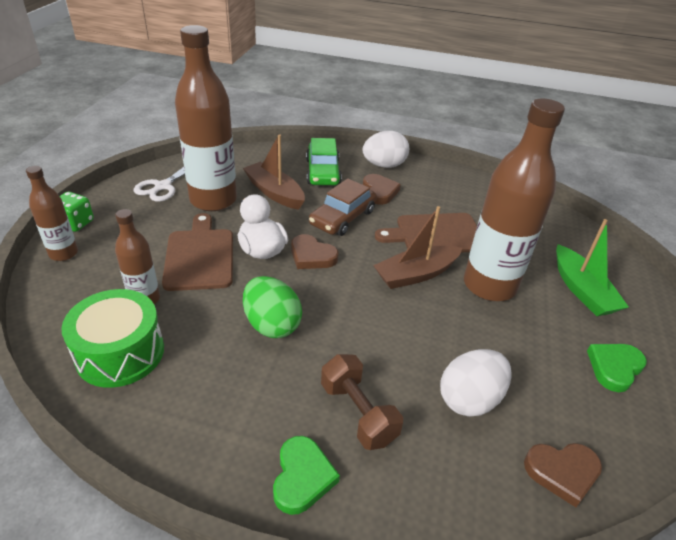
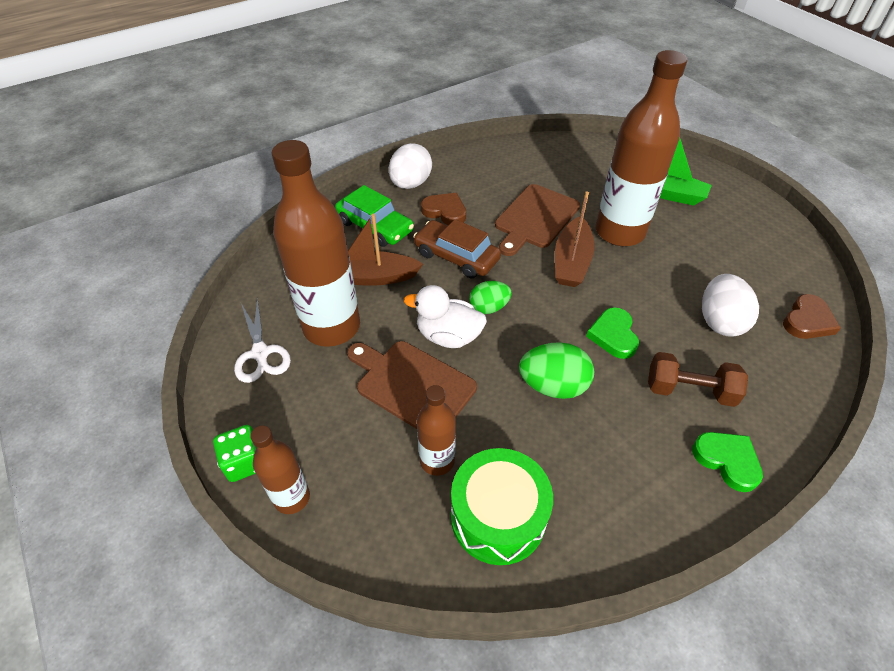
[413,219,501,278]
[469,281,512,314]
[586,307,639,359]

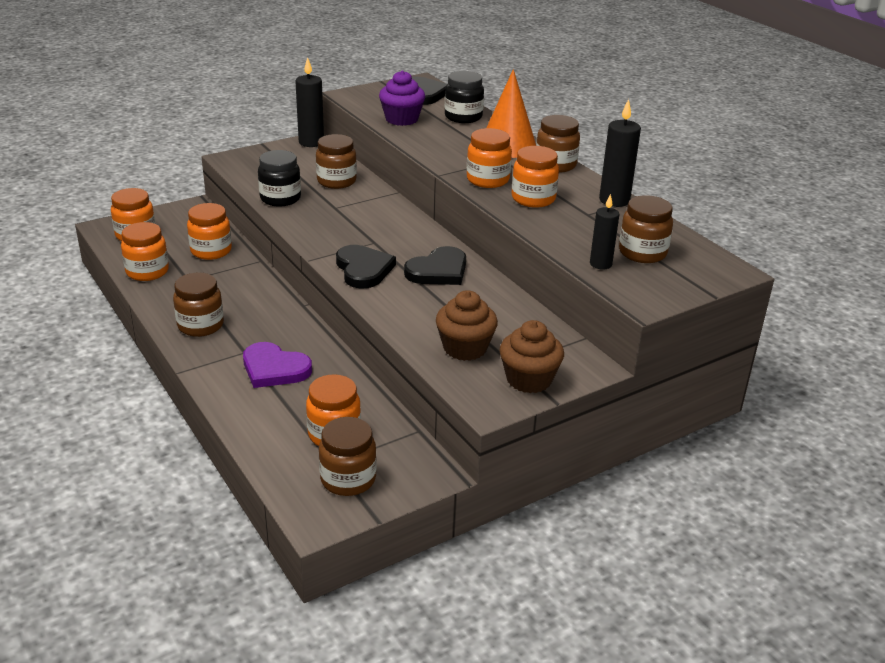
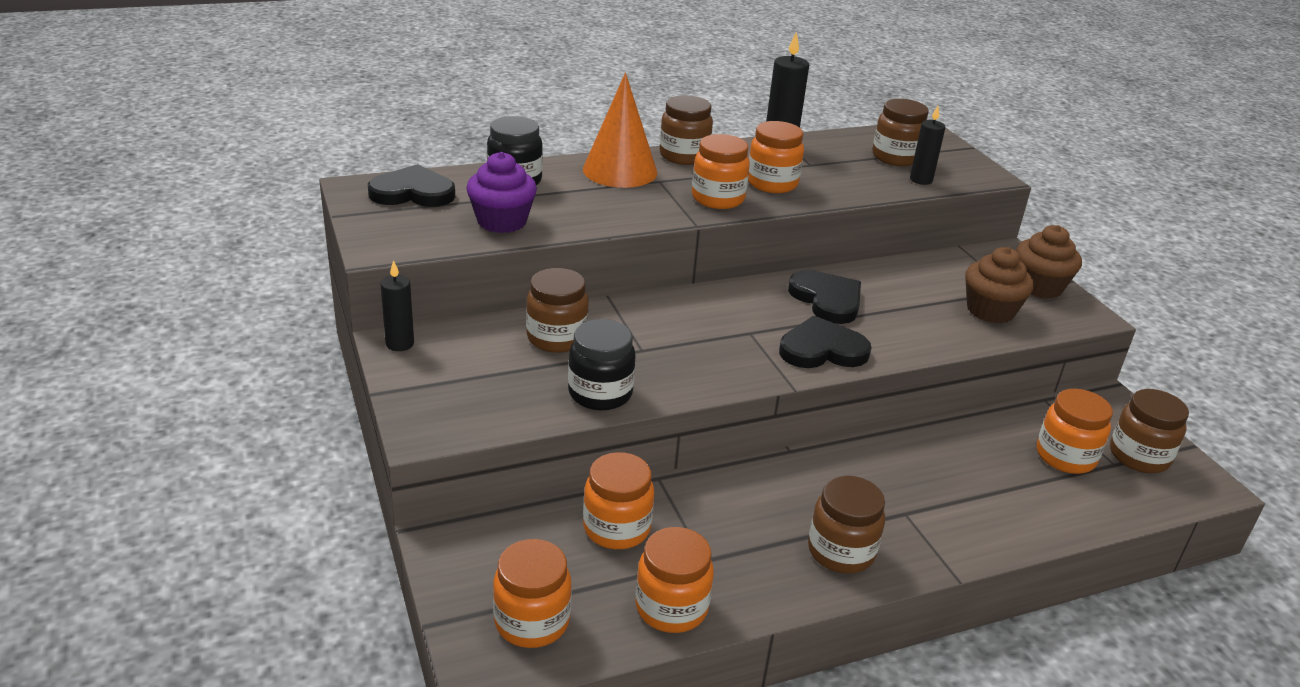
[380,260,414,351]
[243,342,312,388] (first image)

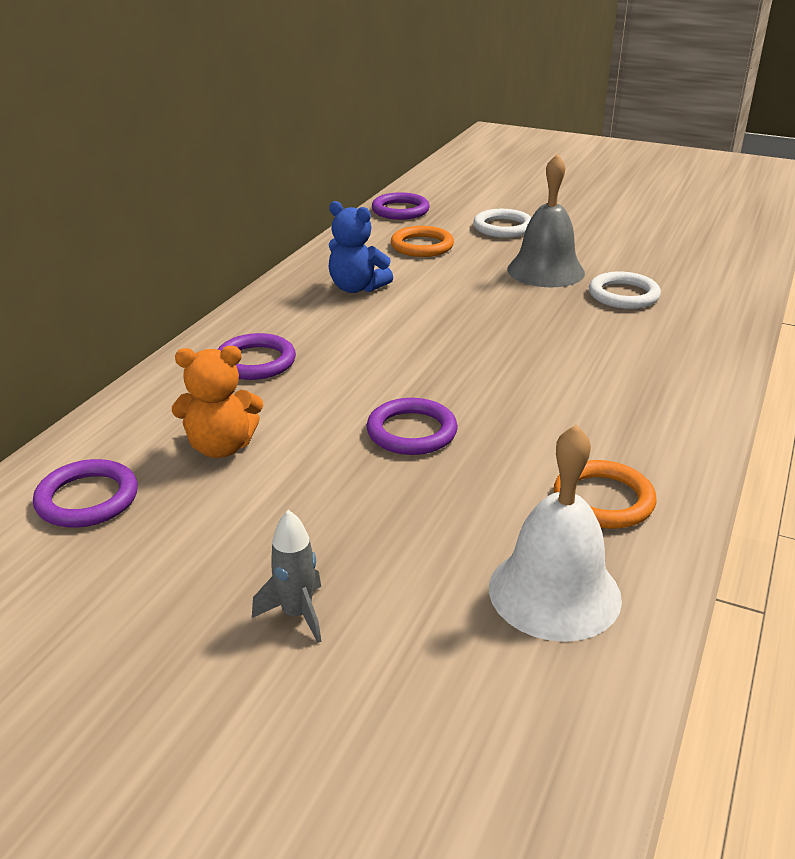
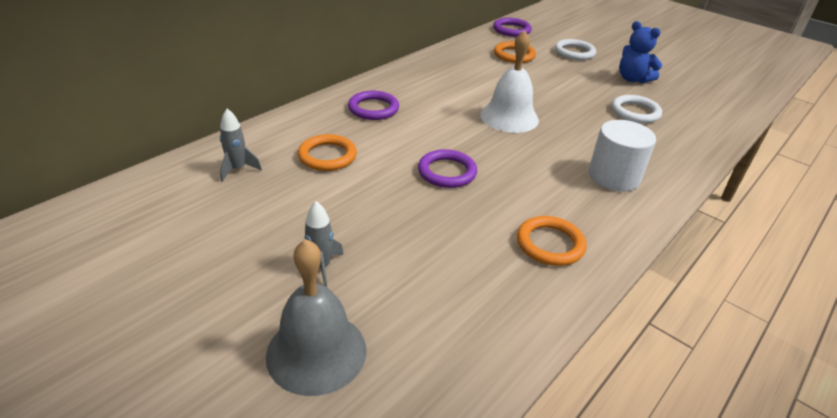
[220,109,262,182]
[266,239,367,396]
[298,134,357,171]
[480,30,539,133]
[589,120,656,192]
[619,21,662,83]

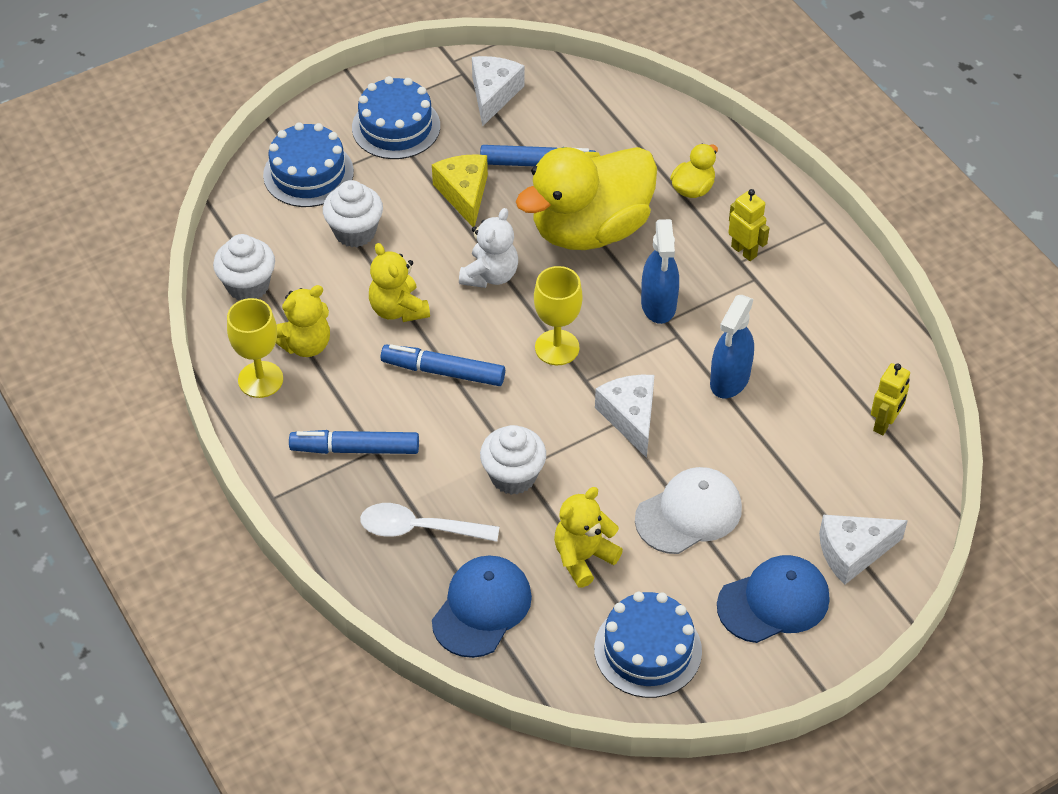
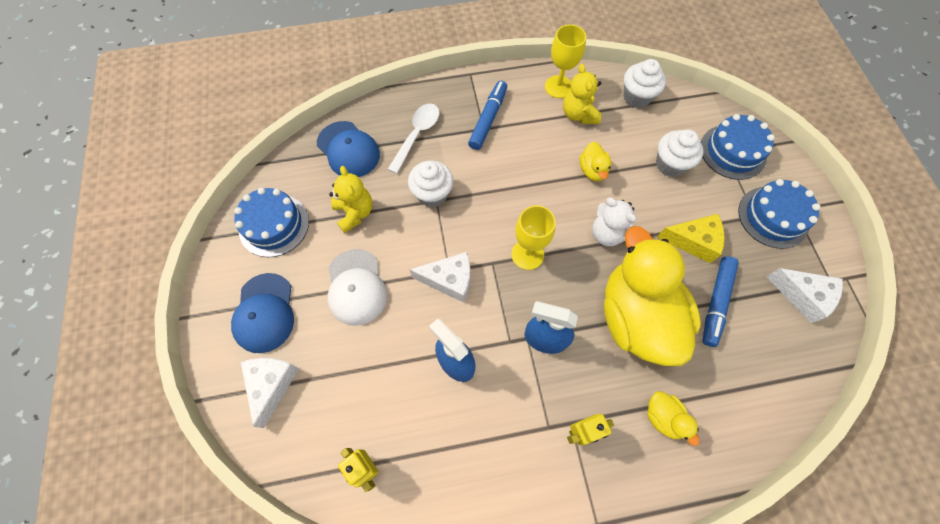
[580,142,612,181]
[381,344,505,386] (first image)

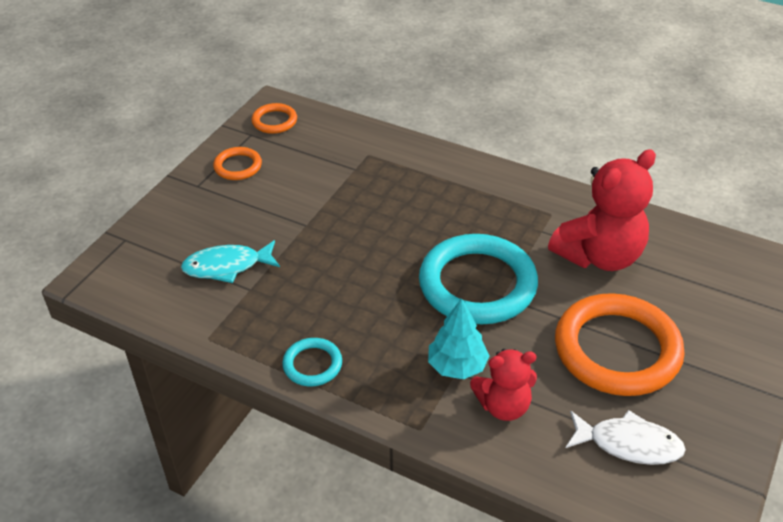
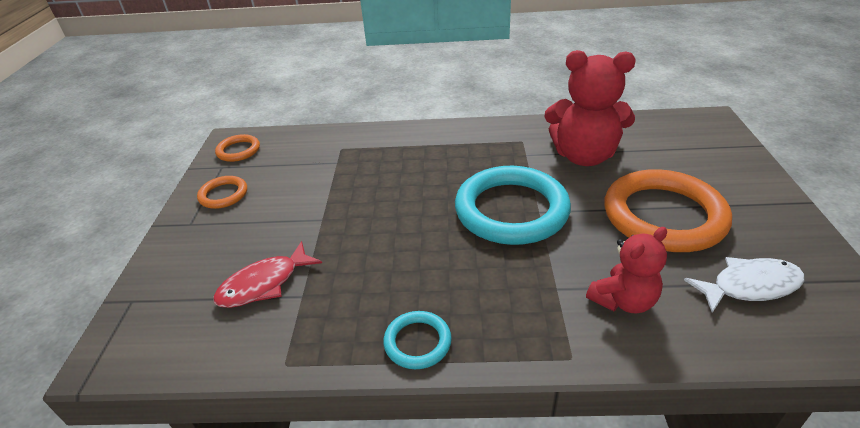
[213,241,322,308]
[545,50,636,166]
[428,298,489,379] (first image)

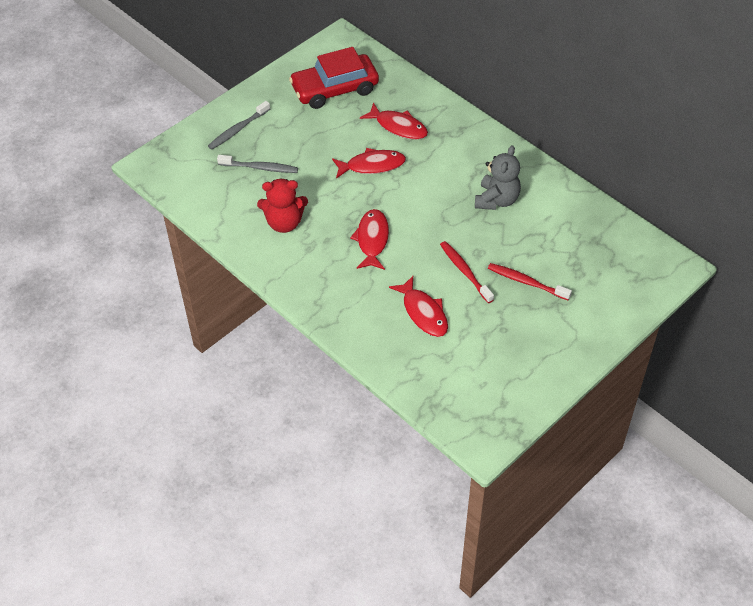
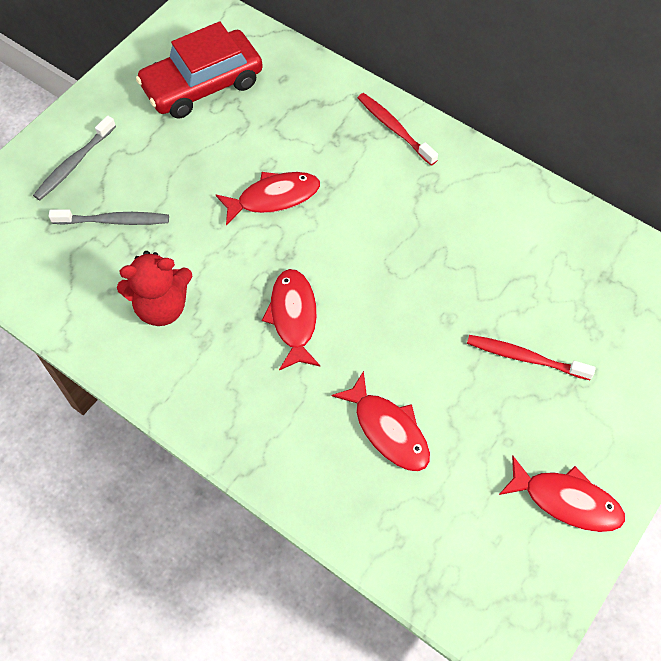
[358,93,438,166]
[499,456,625,532]
[475,145,521,210] (first image)

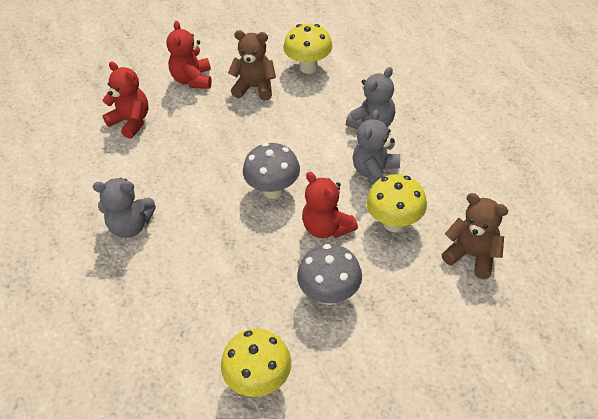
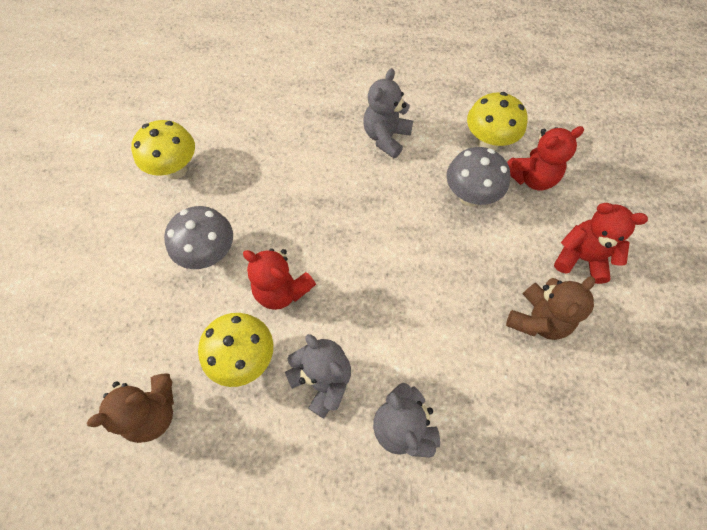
[243,248,316,310]
[447,147,510,206]
[467,92,527,150]

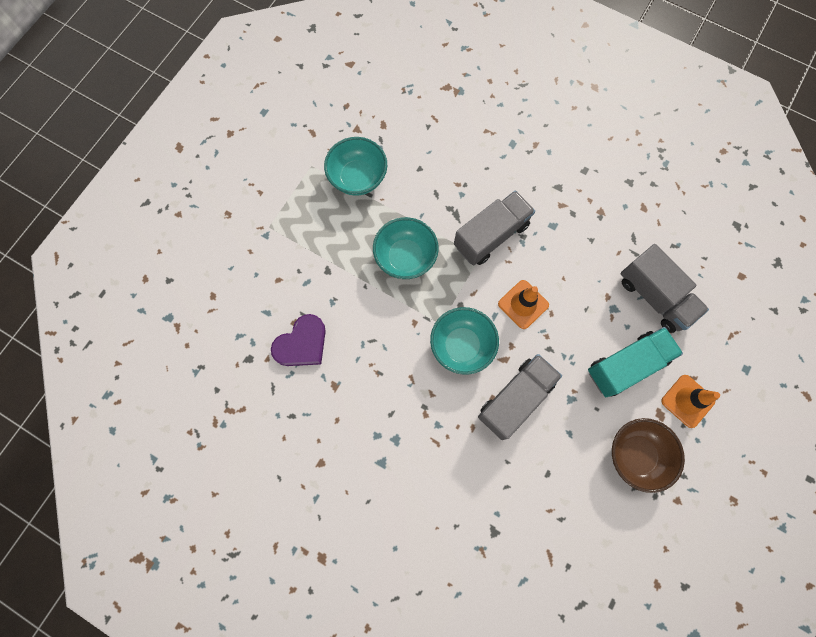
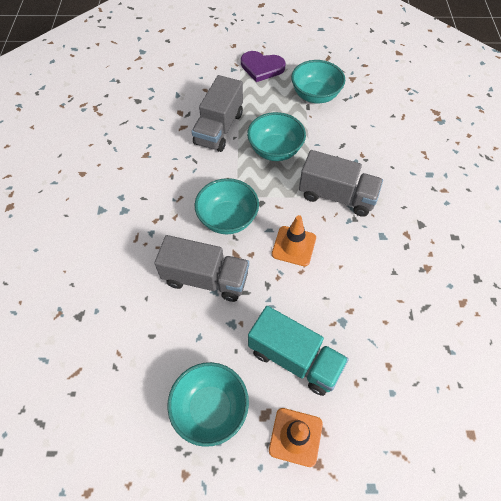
[167,362,249,447]
[192,75,243,152]
[241,51,286,82]

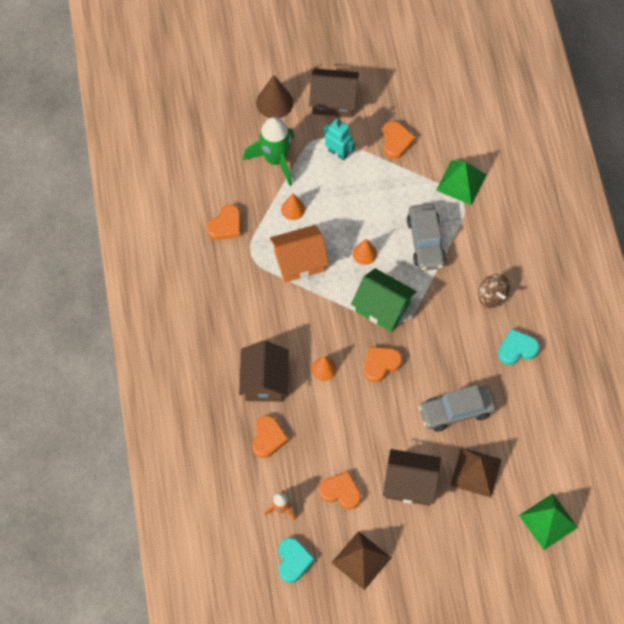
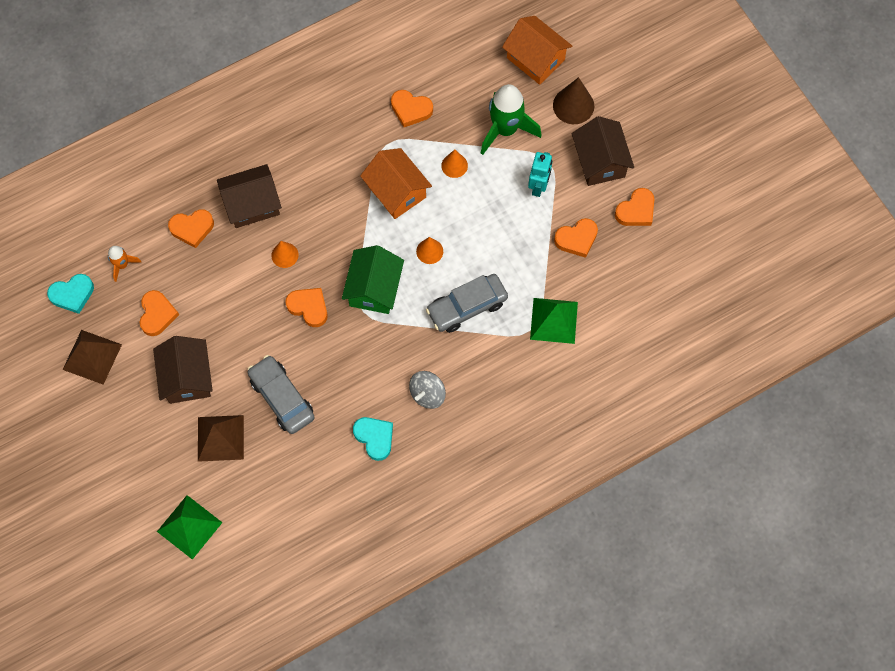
[409,371,446,409]
[502,16,572,85]
[615,188,654,226]

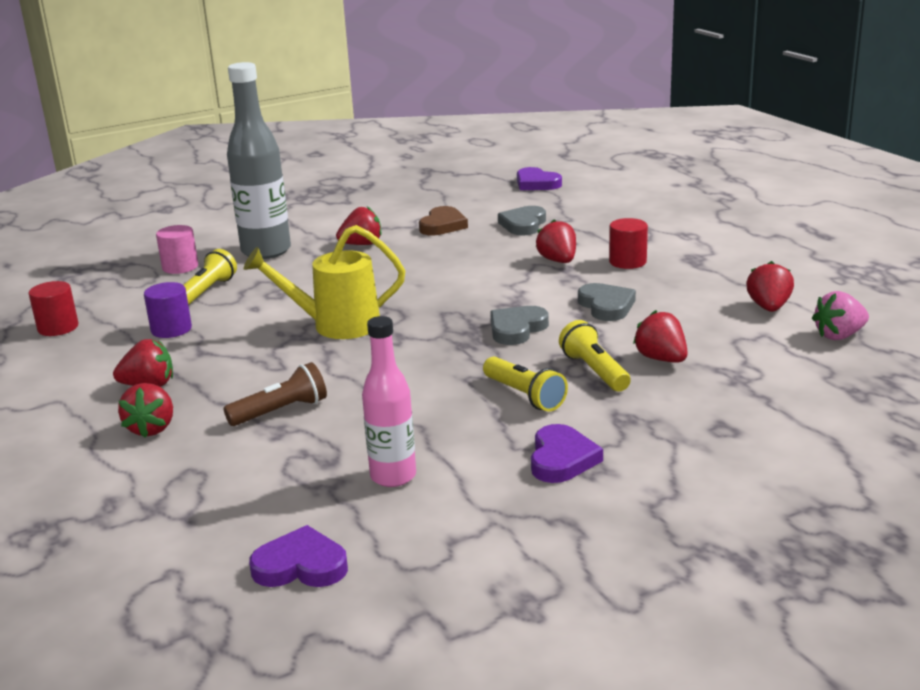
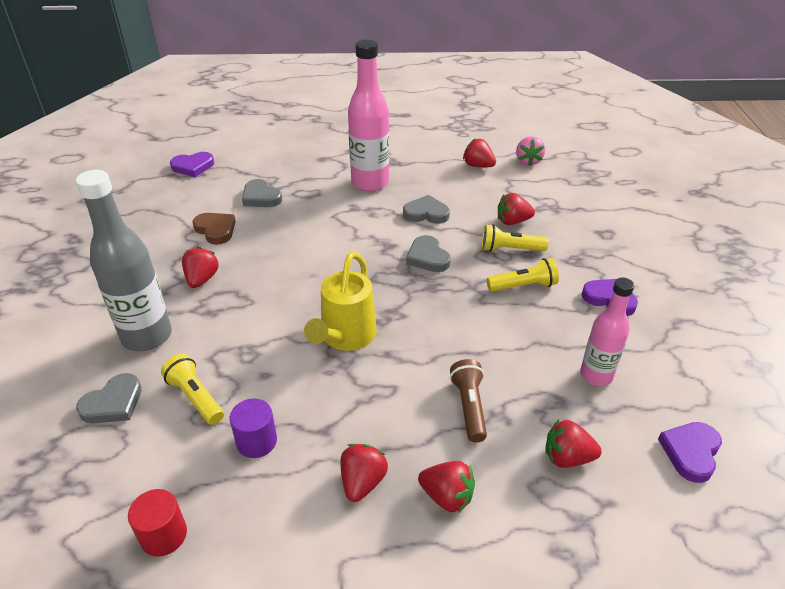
[76,373,142,424]
[348,40,389,192]
[545,419,602,468]

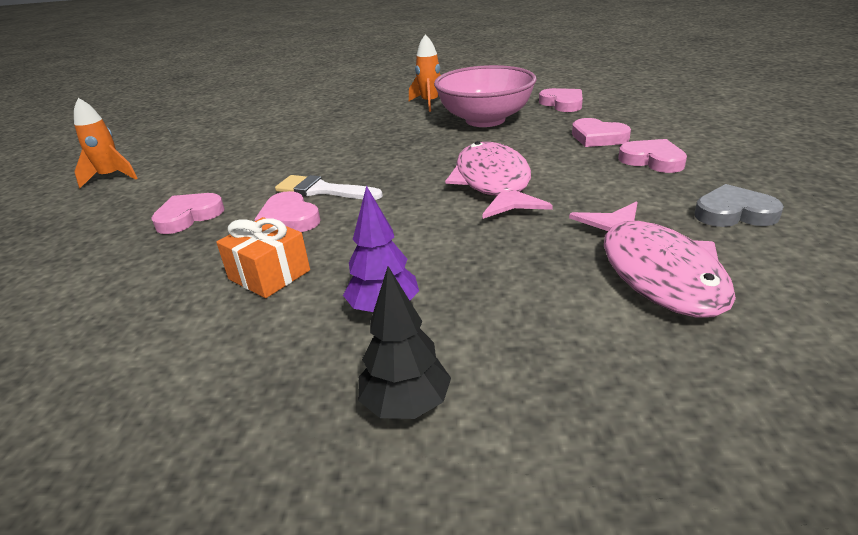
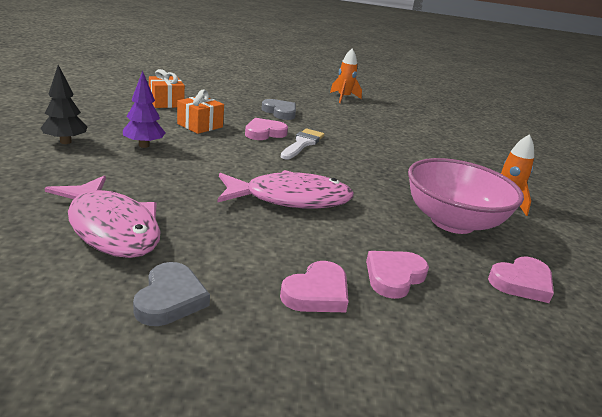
[45,175,161,258]
[149,69,185,108]
[262,99,296,120]

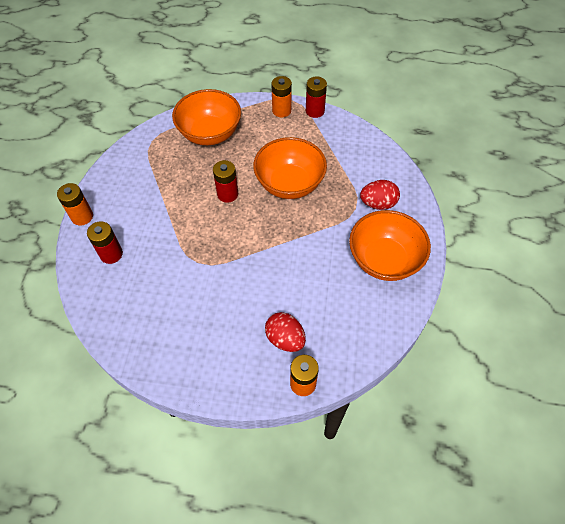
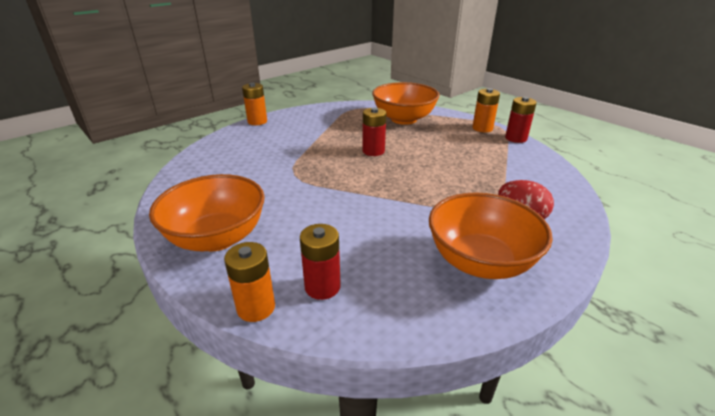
[149,174,265,251]
[300,224,341,300]
[265,312,306,352] (first image)

